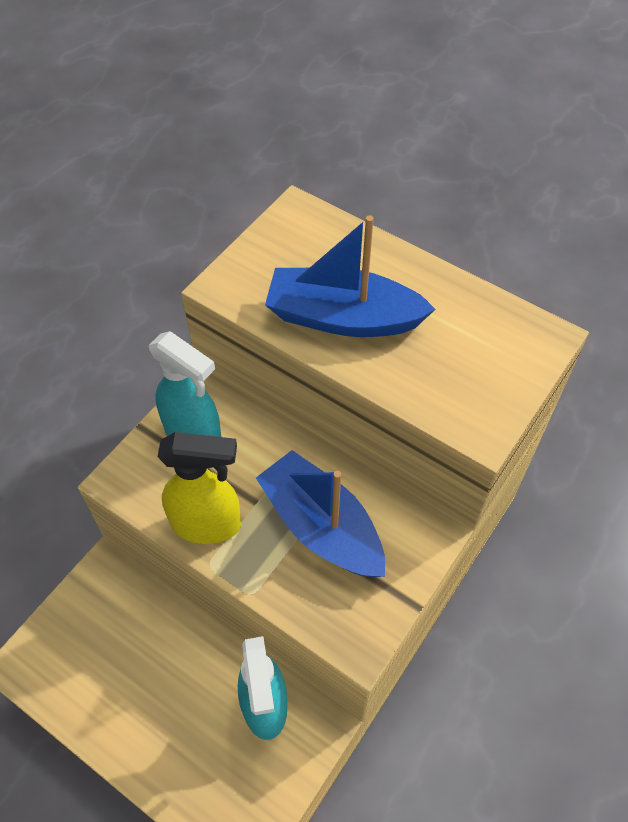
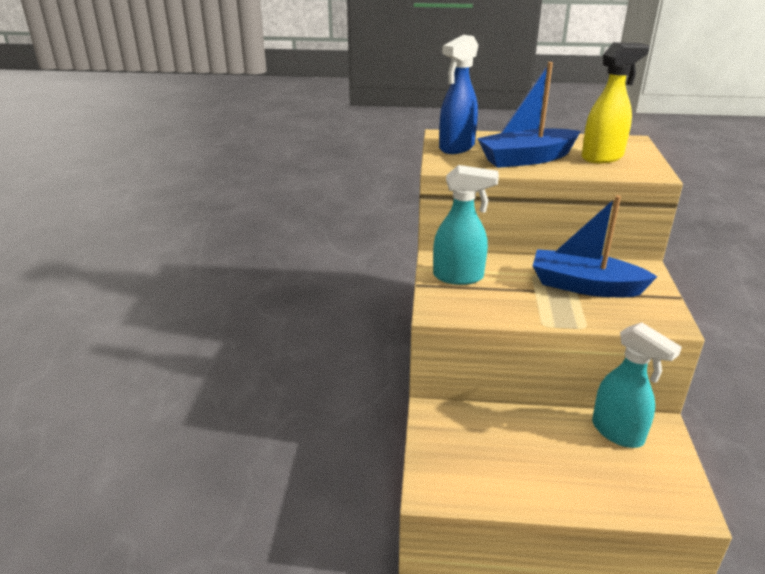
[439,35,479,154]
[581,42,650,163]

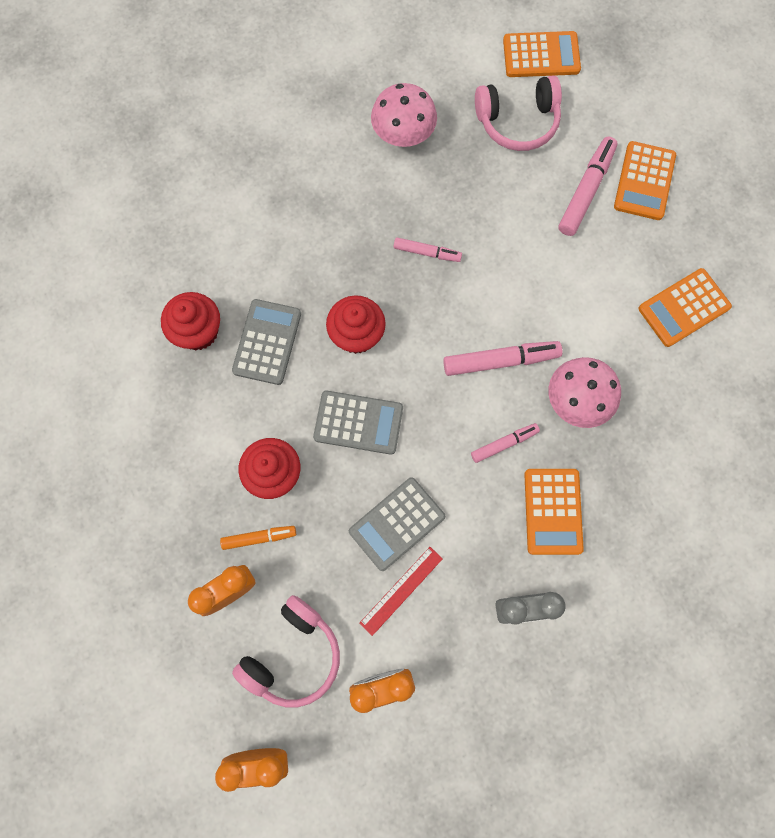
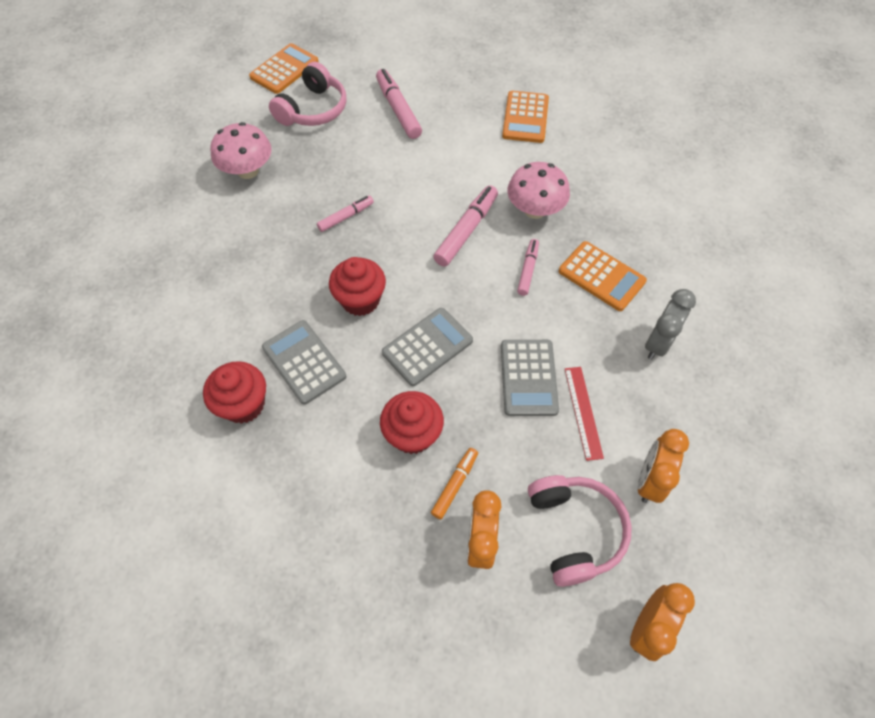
[614,141,676,220] (first image)

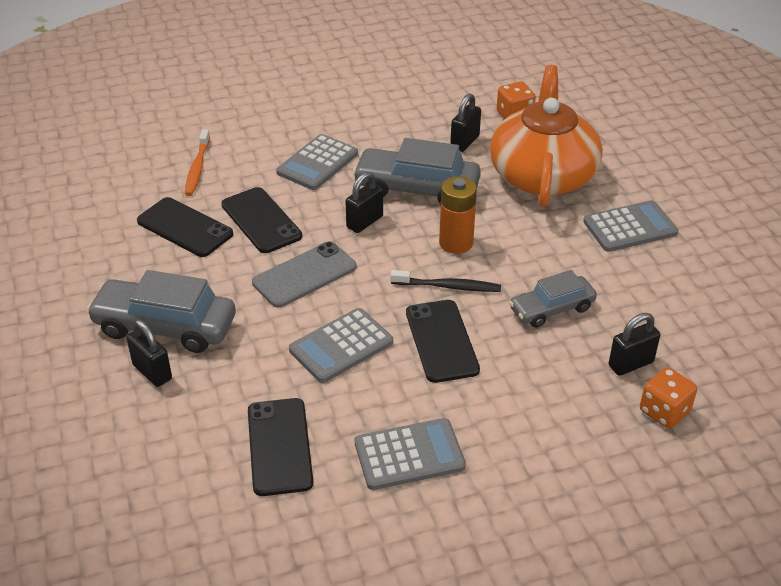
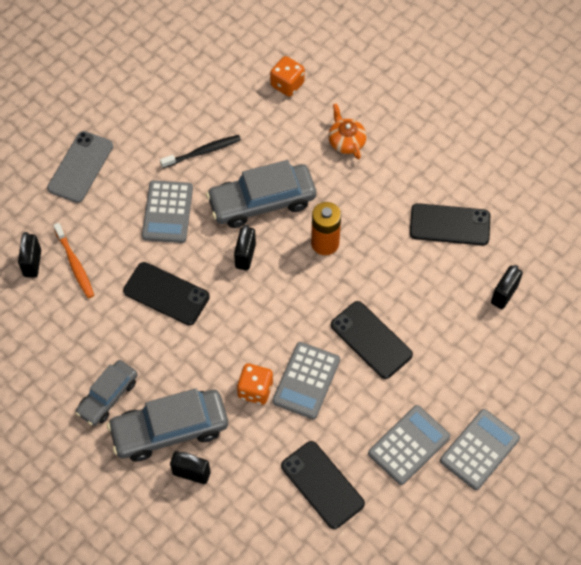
[18,232,41,278]
[47,131,113,203]
[75,360,138,426]
[160,135,241,168]
[237,363,273,405]
[328,103,367,160]
[410,203,490,245]
[440,409,520,490]

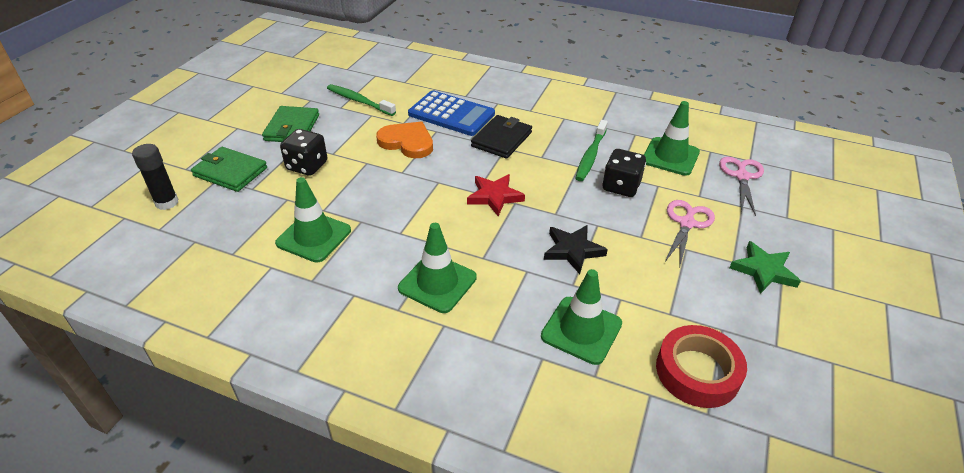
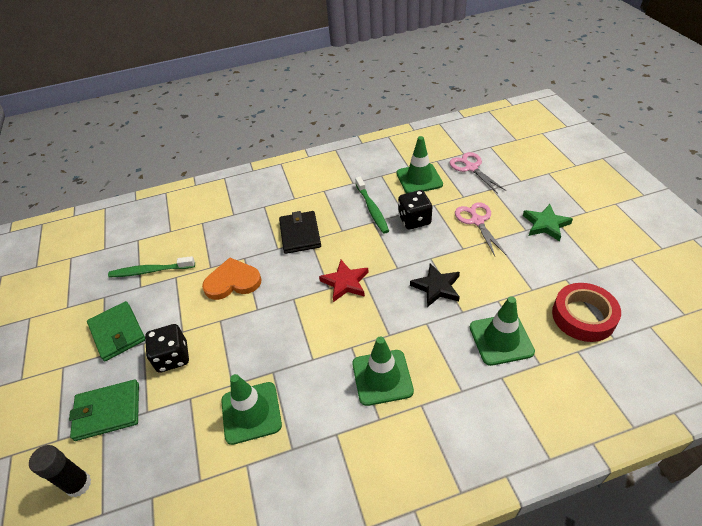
[408,90,495,136] (first image)

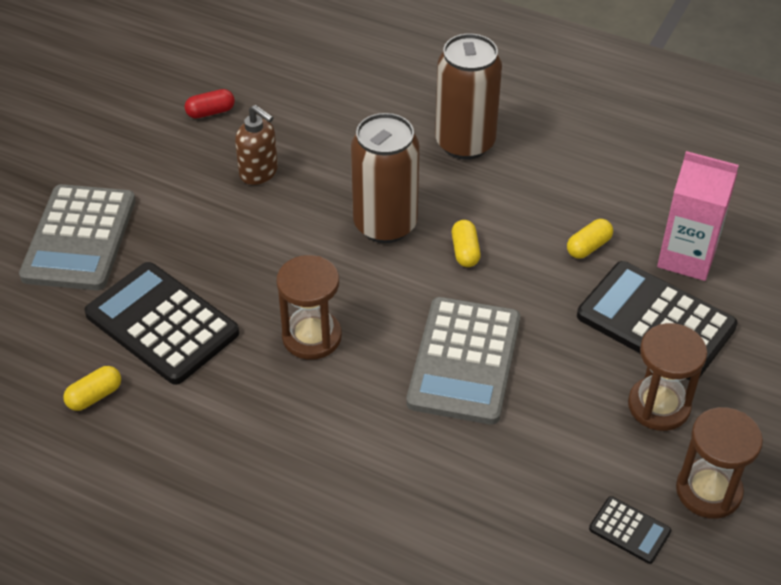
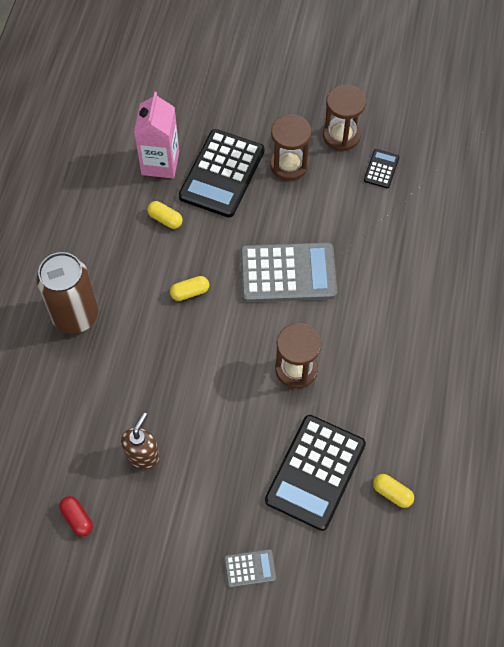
[224,549,276,588]
[351,113,419,243] (first image)

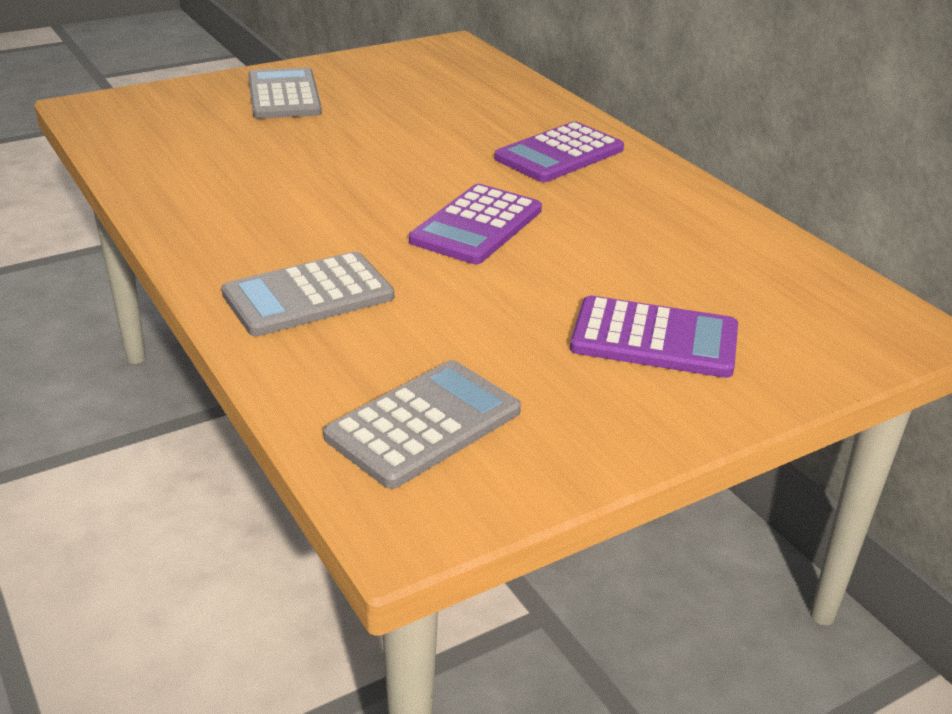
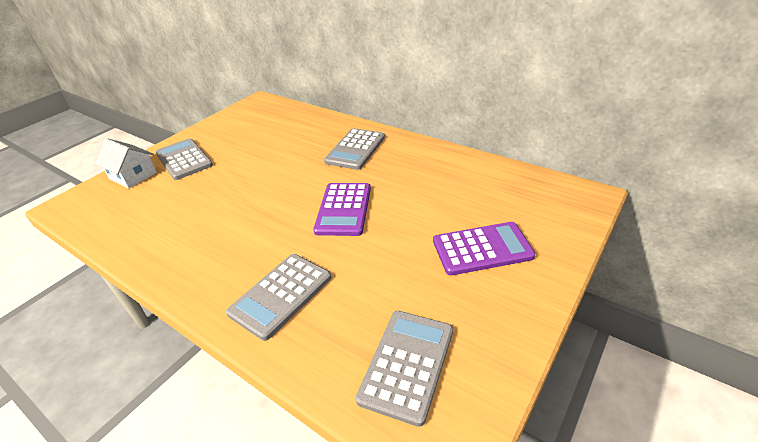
[95,138,157,189]
[324,128,385,170]

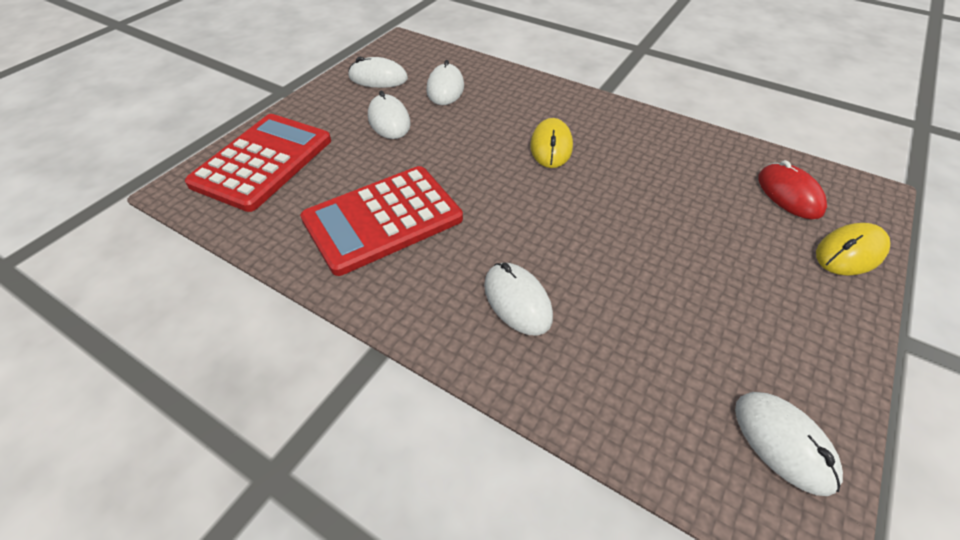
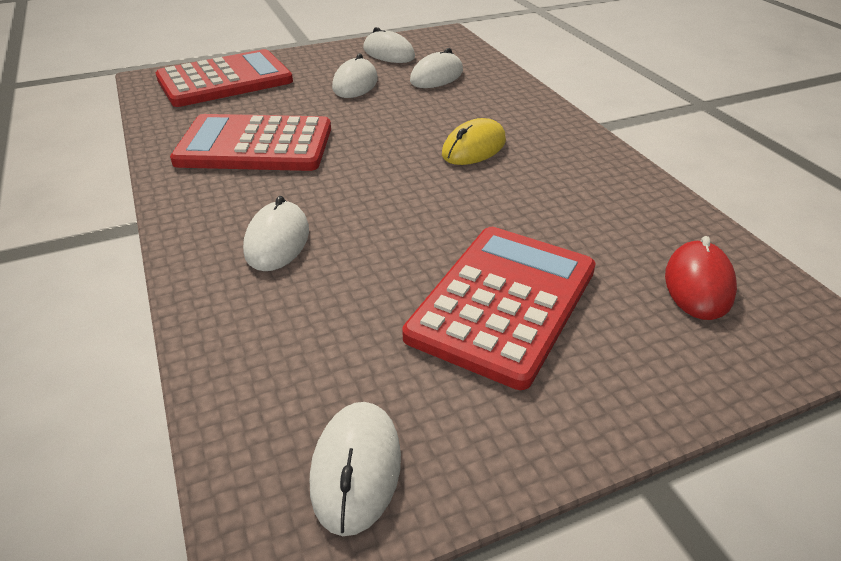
[402,227,596,390]
[816,223,890,276] (first image)

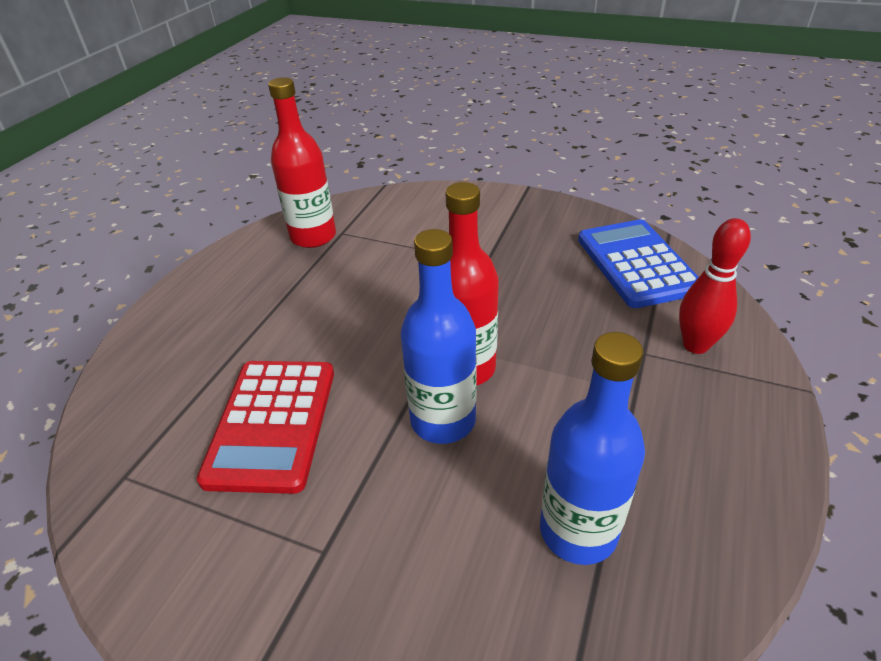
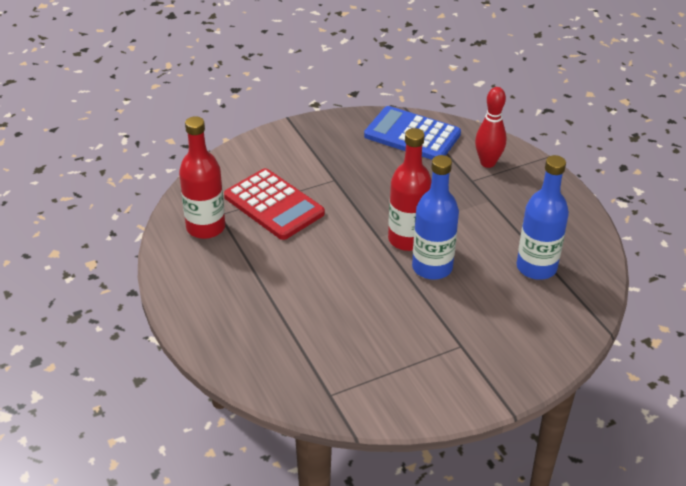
[224,168,325,240]

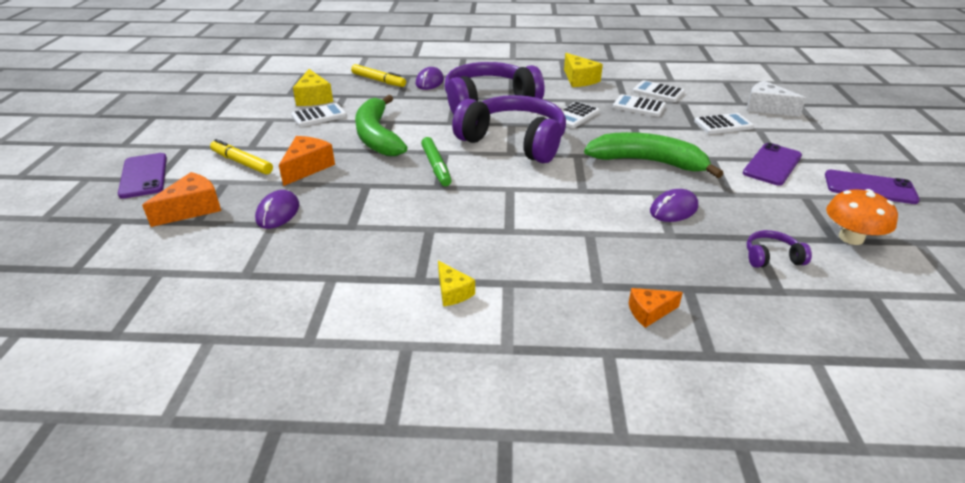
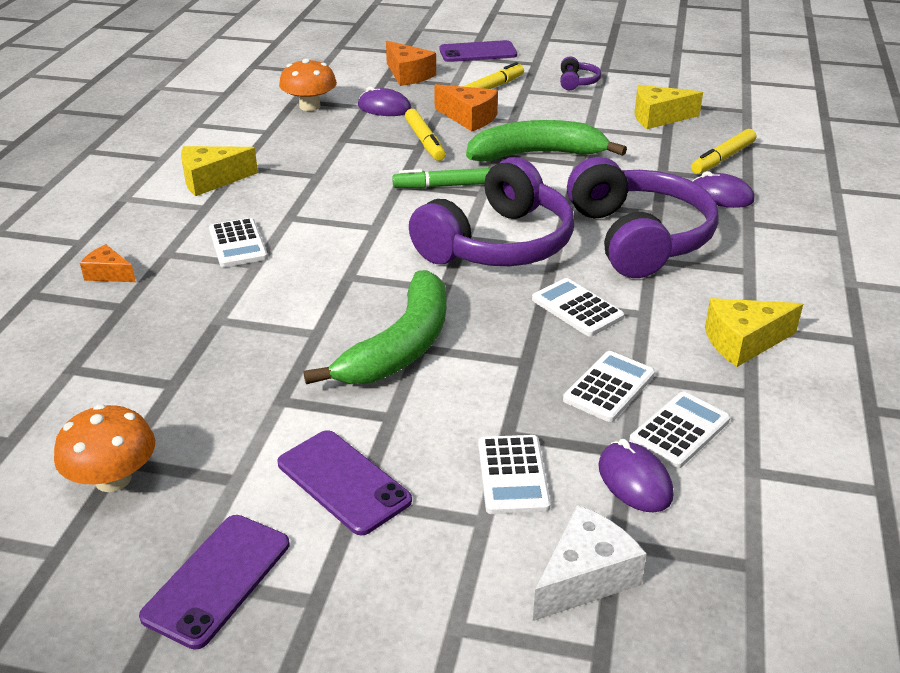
[80,244,136,282]
[181,146,258,196]
[209,218,268,267]
[279,58,337,111]
[405,109,446,161]
[560,56,601,90]
[598,439,674,512]

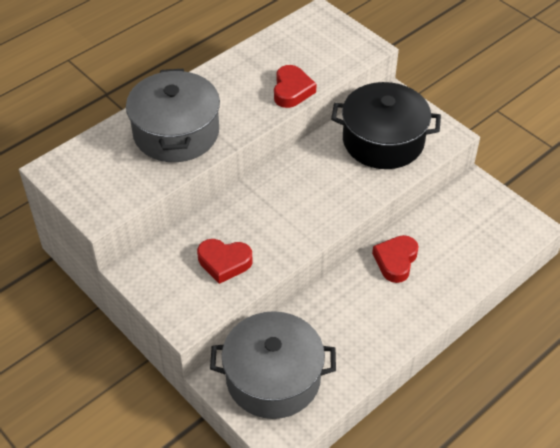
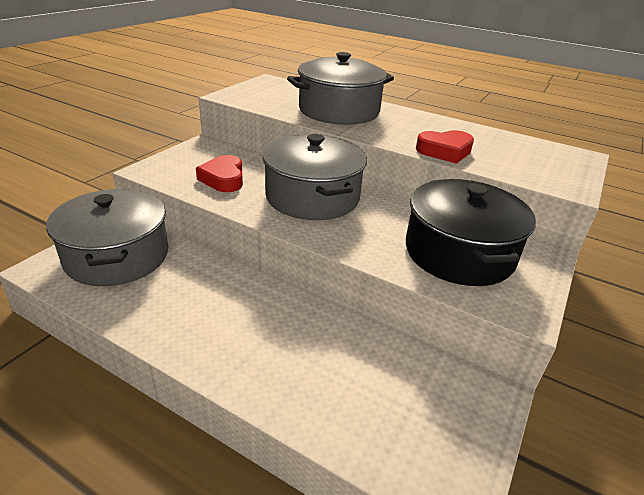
[262,134,367,220]
[372,235,418,283] (first image)

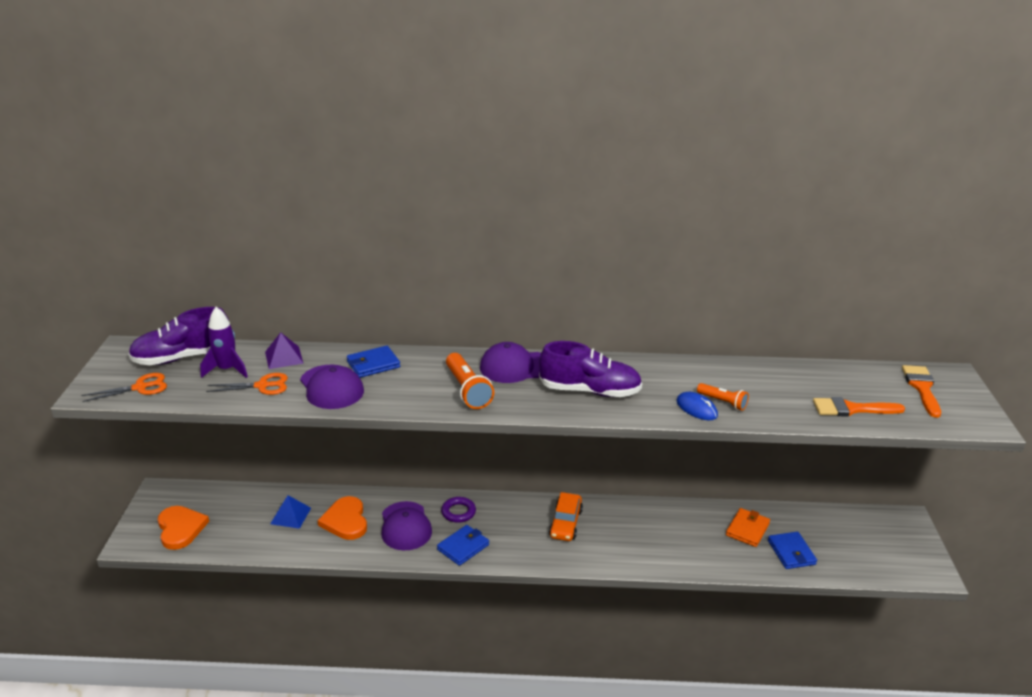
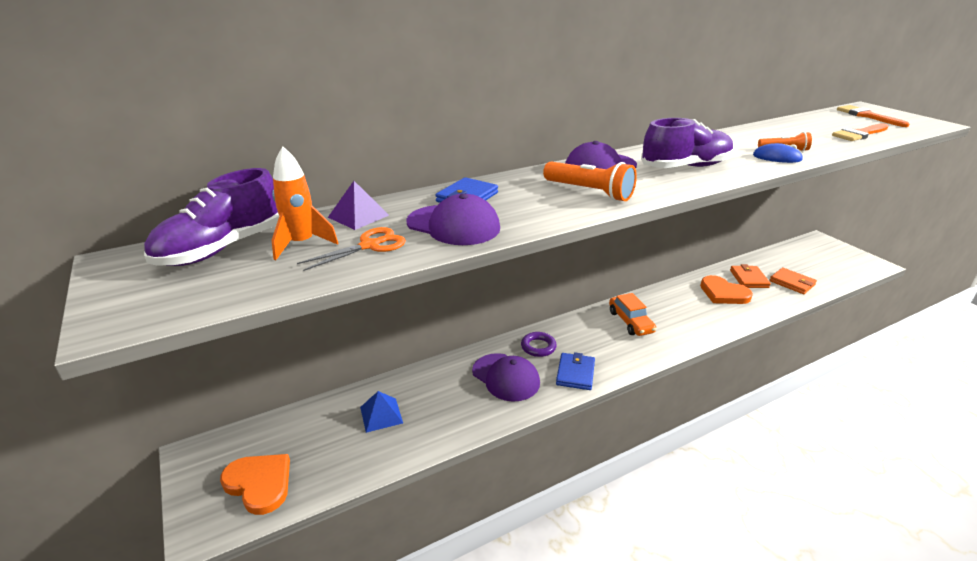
[272,147,338,260]
[700,275,753,304]
[770,268,817,294]
[81,373,167,402] (first image)

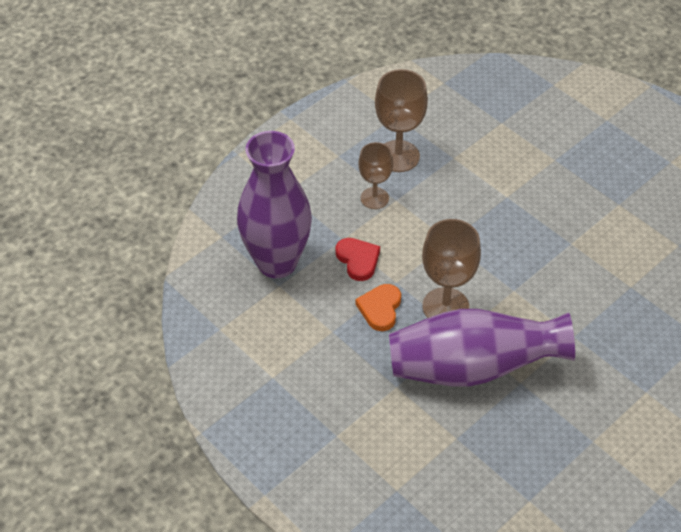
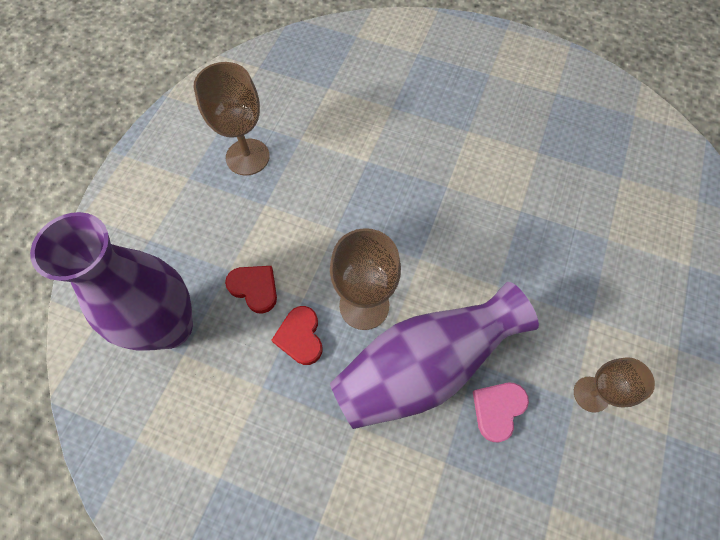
[272,306,323,365]
[473,383,529,443]
[574,357,655,413]

